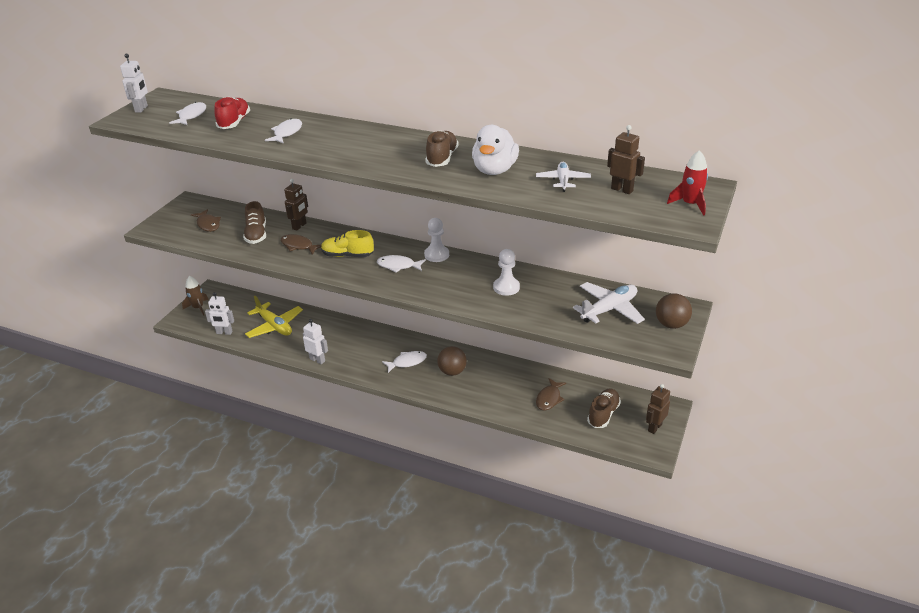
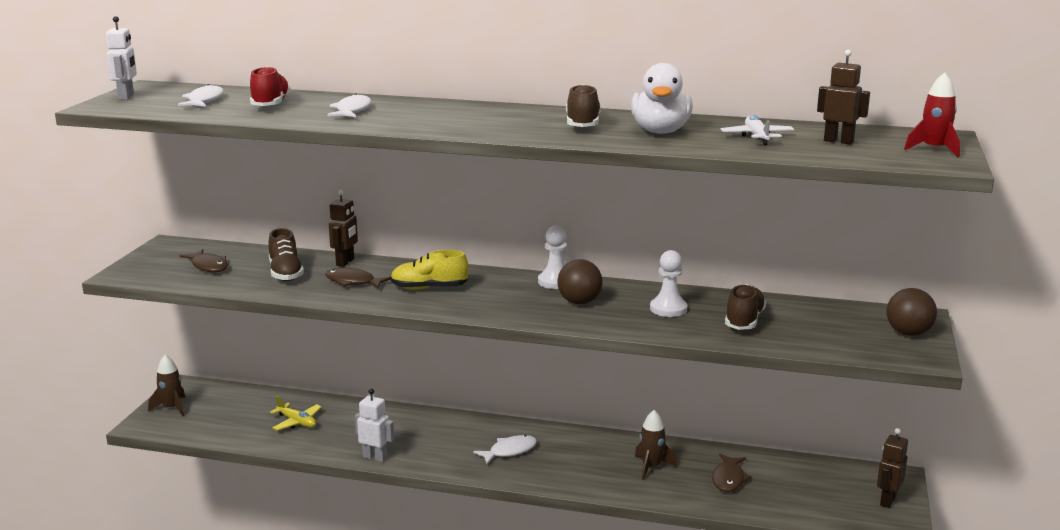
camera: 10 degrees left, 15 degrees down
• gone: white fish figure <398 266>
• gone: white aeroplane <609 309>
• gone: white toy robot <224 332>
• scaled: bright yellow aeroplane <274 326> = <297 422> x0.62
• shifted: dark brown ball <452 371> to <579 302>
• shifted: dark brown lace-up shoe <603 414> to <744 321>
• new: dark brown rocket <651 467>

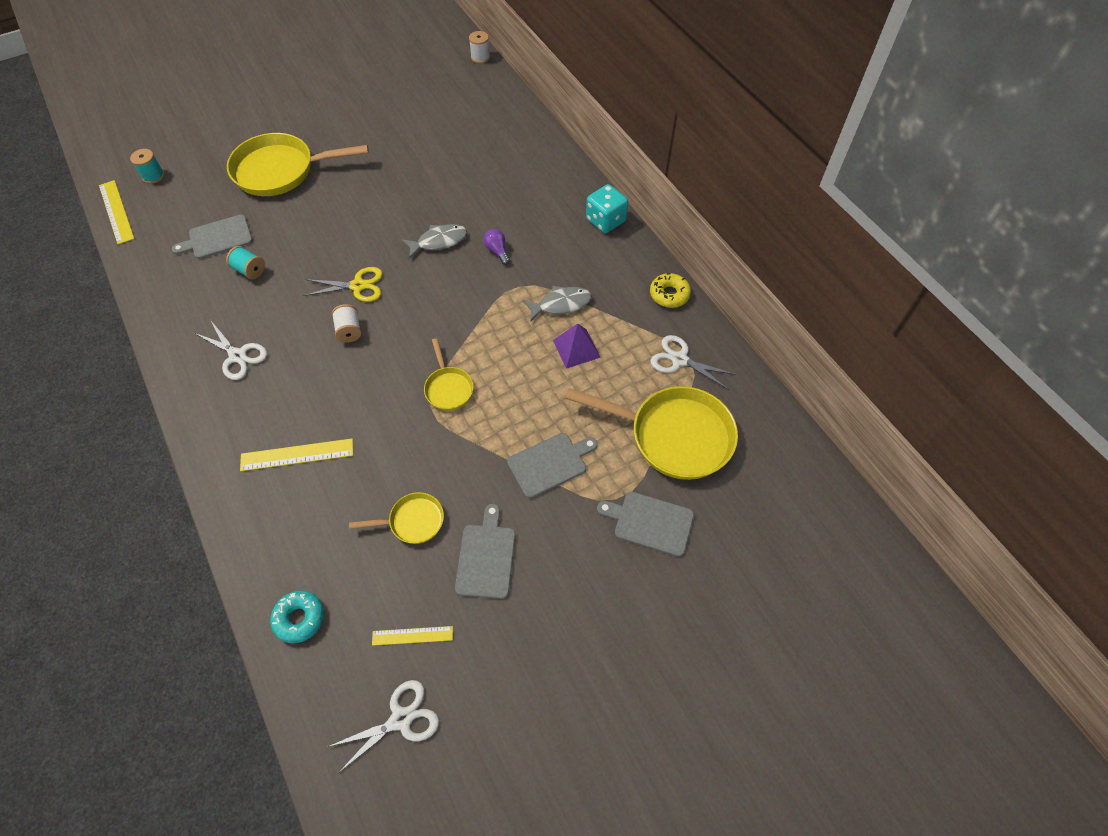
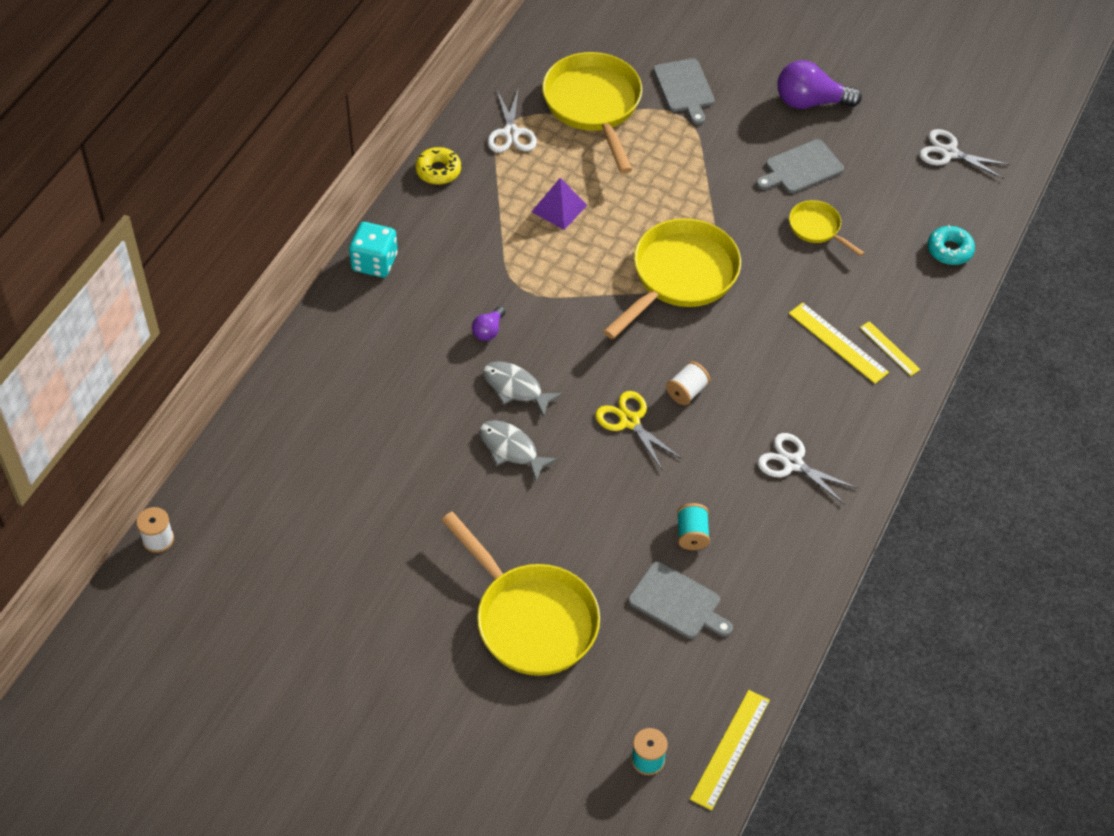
camera: 125 degrees left, 5 degrees down
• shifted: ash-grey fish figure <561 304> to <511 449>
• rotated: white scissors <237 356> = <792 463> 60 degrees counterclockwise
• scaled: bright yellow pan <448 388> = <680 276> x2.00
• gone: ash-grey bread board <550 463>
• shifted: bright yellow measuring stick <412 635> to <889 348>
• new: royal purple light bulb <810 102>

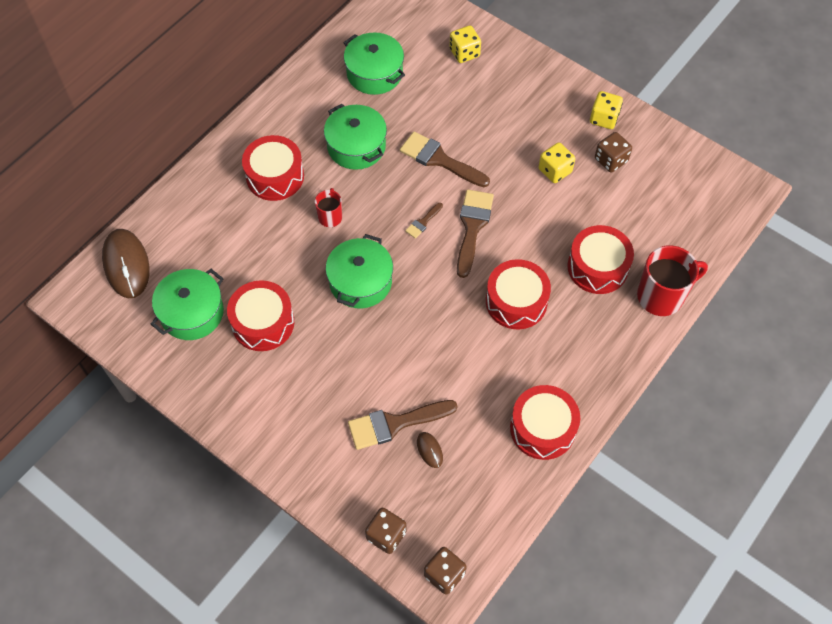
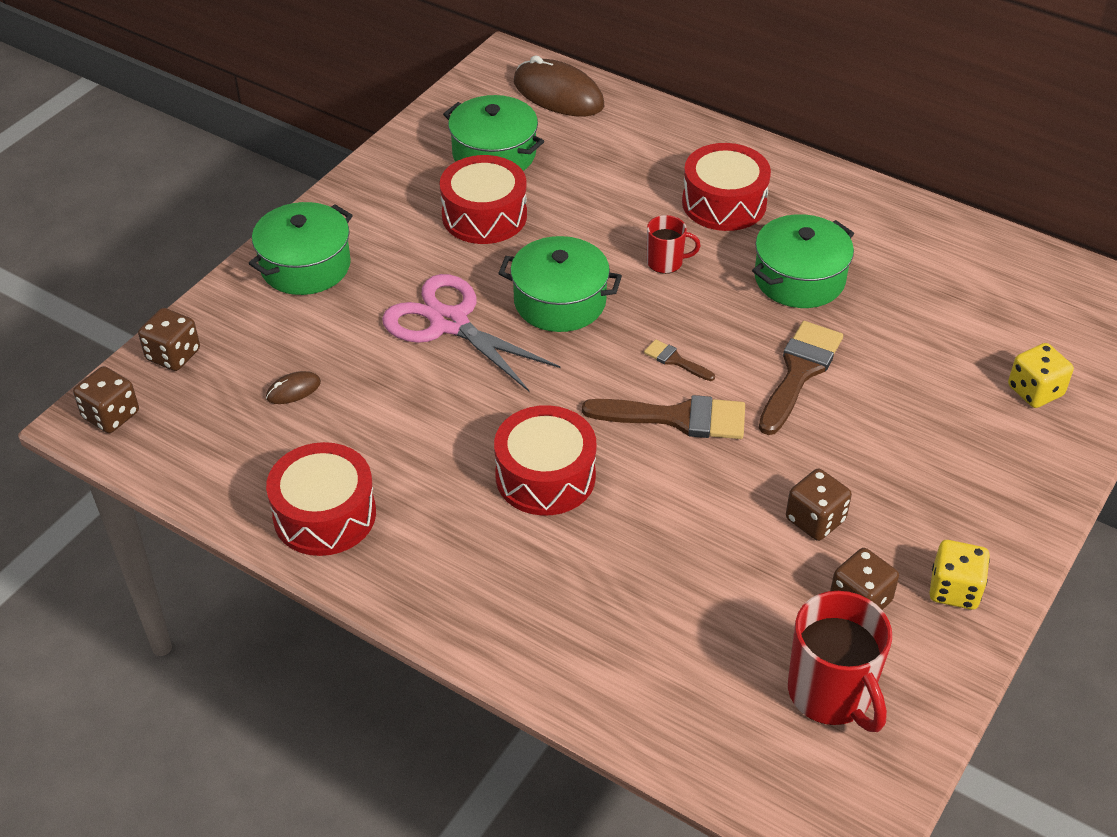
camera: 85 degrees right, 15 degrees down
• shifted: green cooking pot <374 73> to <305 266>
• repainted: bright yellow game die <555 171> to dark brown game die <815 520>
• gone: scarlet drum <597 267>
• rotated: dark brown computer mouse <126 265> = <558 94> 60 degrees clockwise
• shifted: scarlet tea mug <661 296> to <831 694>
• gone: dark brown brush <395 424>
• new: rose-pink scissors <449 323>

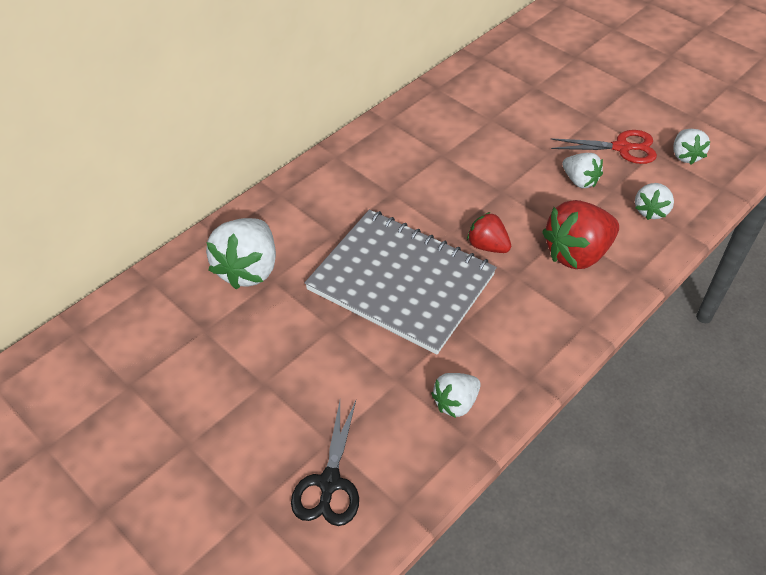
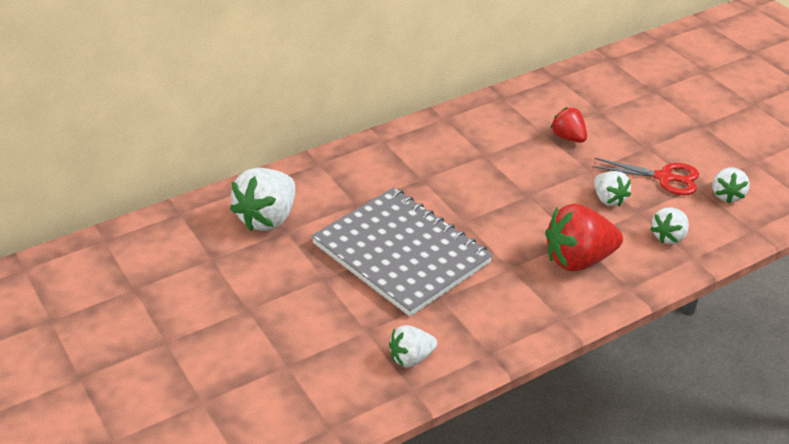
camera: 15 degrees right, 10 degrees down
• shifted: scarlet toy strawberry <487 246> to <568 137>
• gone: ebony scissors <329 483>

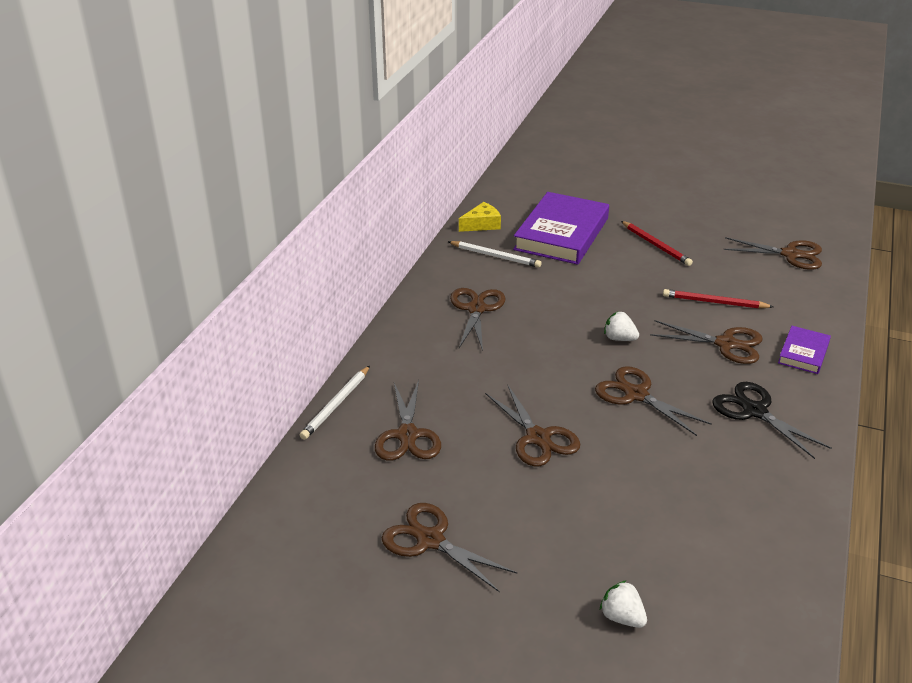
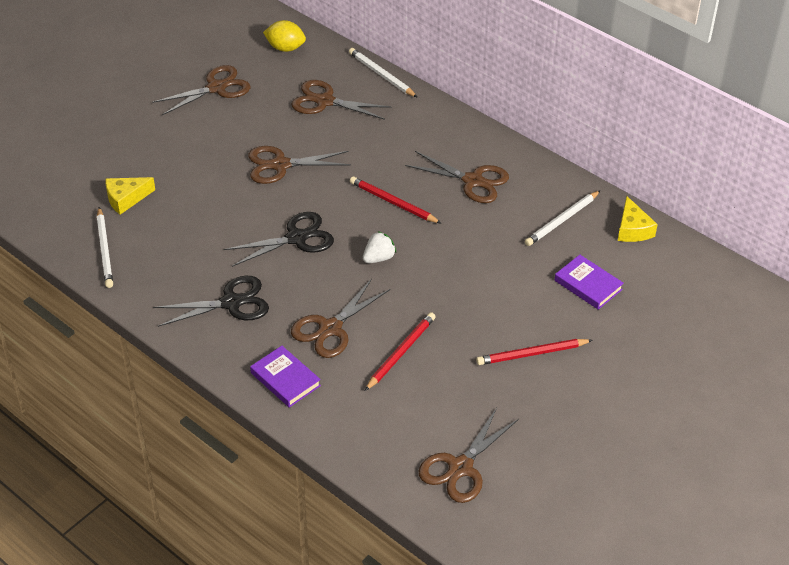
camera: 110 degrees right, 10 degrees up
• scaled: royal purple hardcover <561 234> = <588 285> x0.49
• repainted: dark brown scissors <635 394> to ebony scissors <297 238>
• gone: white toy strawberry <622 617>
• new: bright yellow lemon <285 48>
• new: scarlet lead pencil <393 203>
• new: bright yellow piece of cheese <126 199>
• new: white lead pencil <105 250>

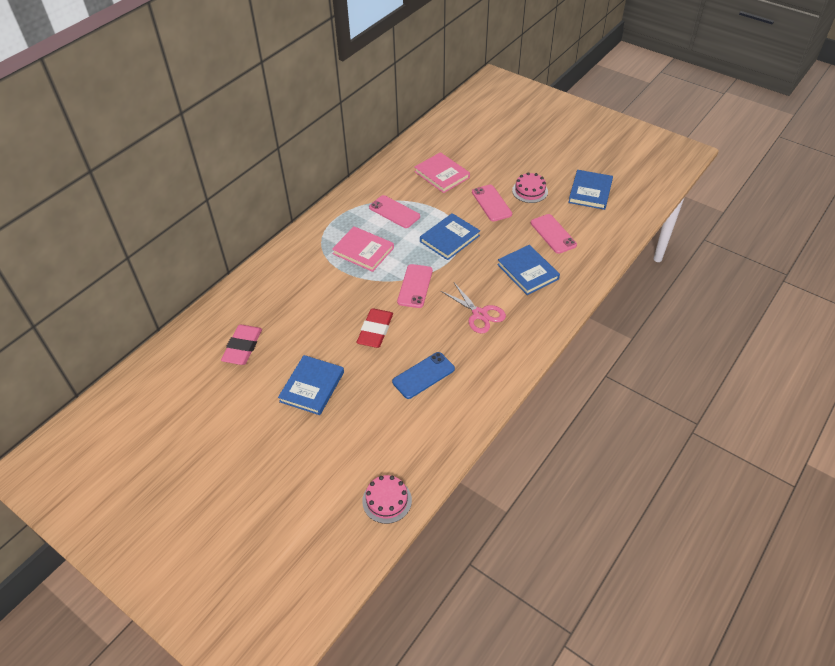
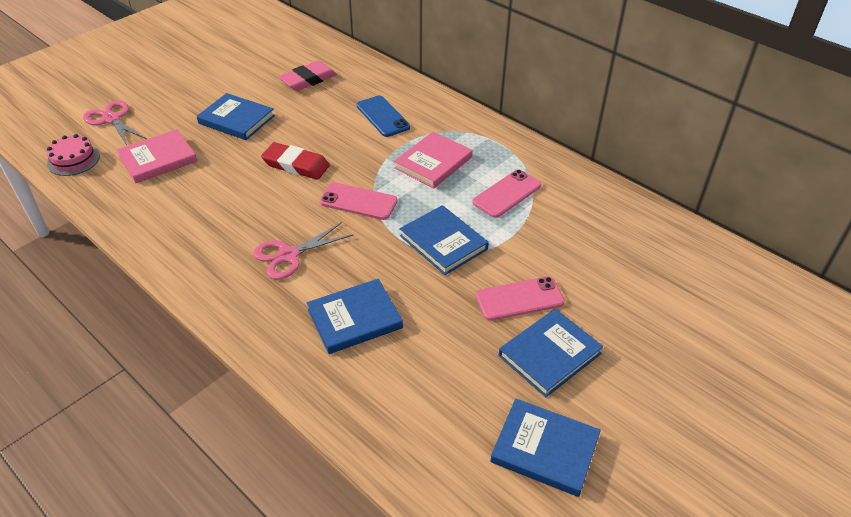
camera: 95 degrees right, 5 degrees down
• shifted: rose-pink hardcover <442 174> to <158 159>
• swapped: rose-pink cake <530 191> to blue hardcover <549 354>
• gone: rose-pink smartphone <553 234>
• rotated: rose-pink gum eraser <242 347> = <308 80> 60 degrees counterclockwise
• shifted: blue smartphone <423 375> to <382 116>
• new: rose-pink scissors <112 119>

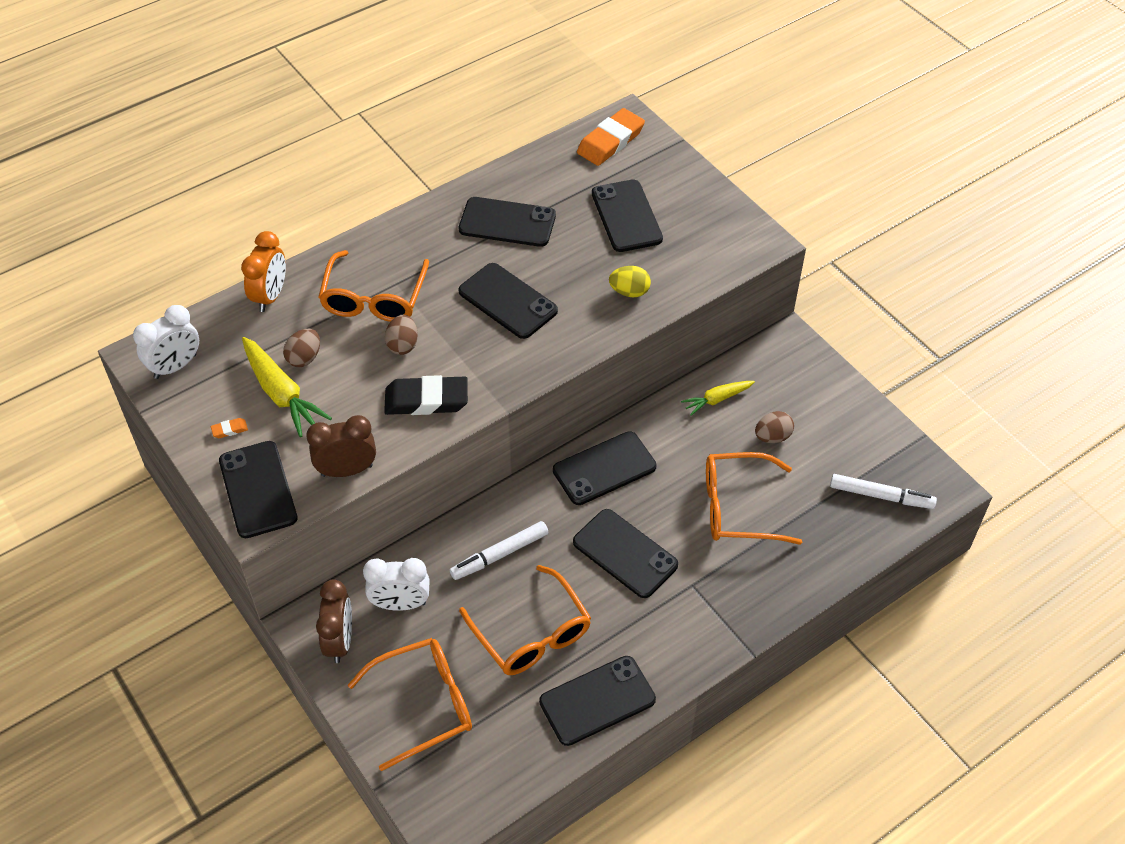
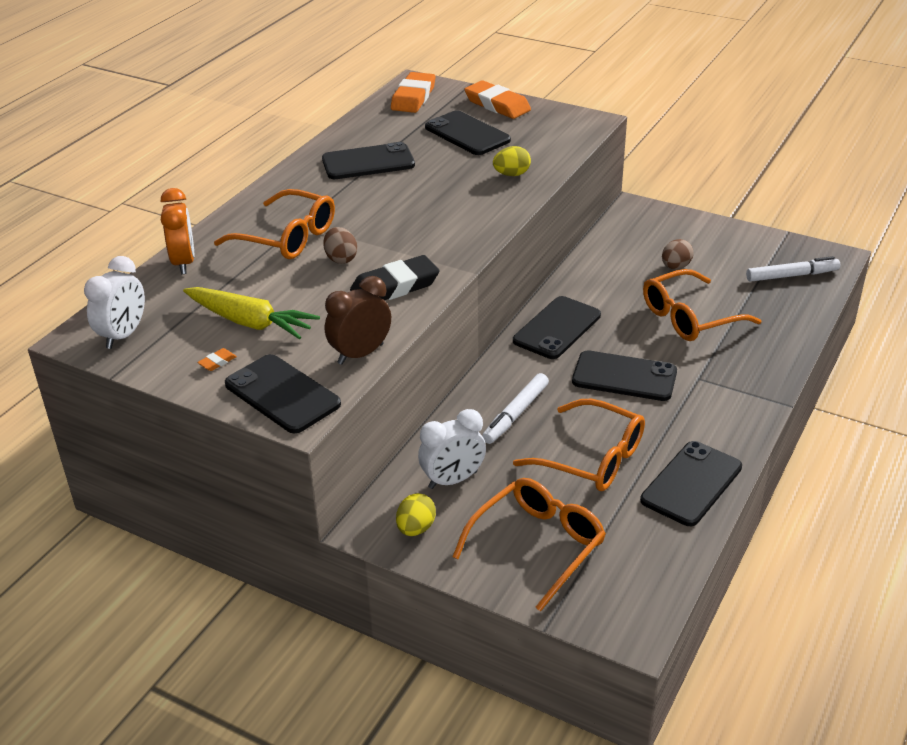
camera: 25 degrees left, 15 degrees down
• rotated: orange-coloured spectacles <374 298> = <287 237> 45 degrees counterclockwise
• gone: ebony smartphone <508 301>
• gone: dark brown egg shape <304 358>
• gone: bright yellow toy carrot <717 399>
• swapped: dark brown alarm clock <339 641> to bright yellow egg shape <416 528>
• new: orange-coloured gum eraser <497 105>

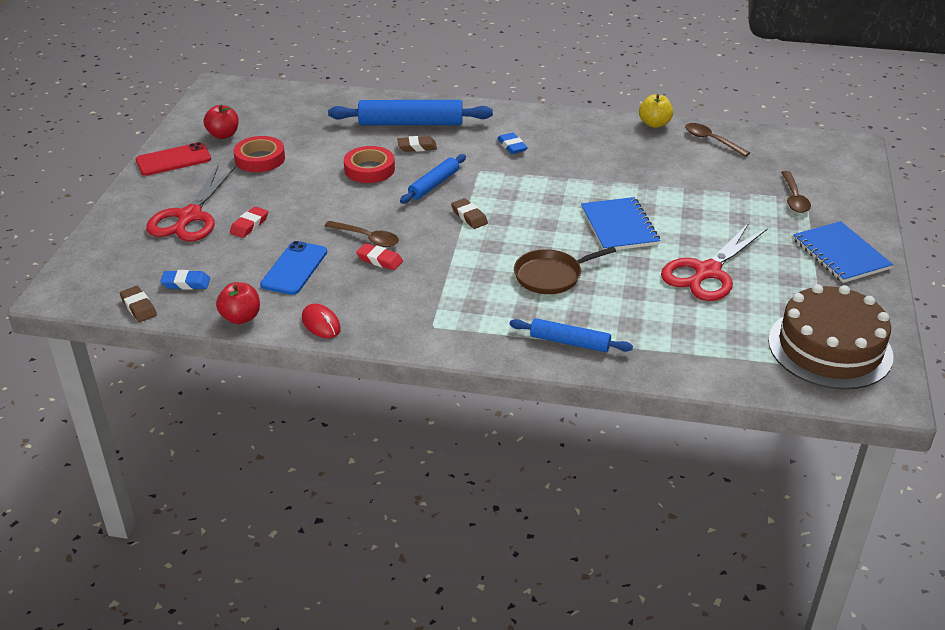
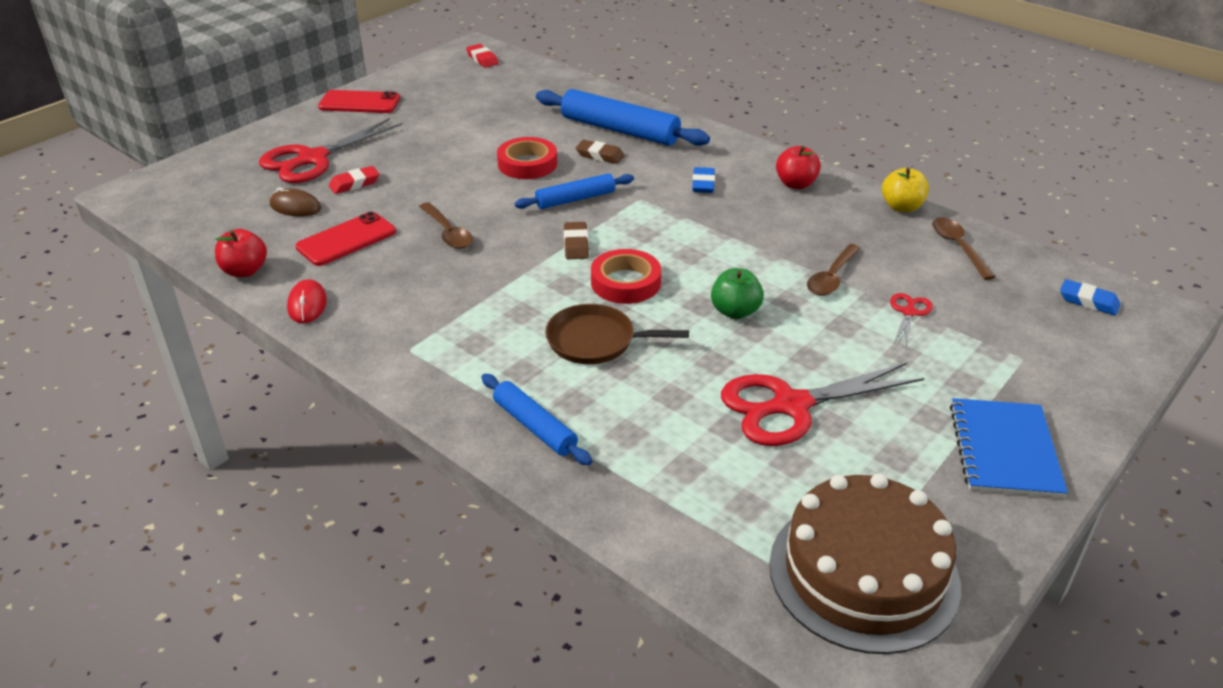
camera: 30 degrees right, 0 degrees up
• shifted: scarlet toy apple <223 135> to <796 184>
• shifted: scarlet tape <260 159> to <625 282>
• shifted: dark brown teaspoon <794 198> to <832 277>
• swapped: blue notepad <619 226> to green toy apple <735 311>
• repainted: blue smartphone <294 268> to scarlet smartphone <346 239>
• shifted: scarlet gum eraser <379 260> to <482 59>
• shifted: blue gum eraser <186 283> to <1088 301>
• gone: dark brown gum eraser <139 307>
• new: dark brown computer mouse <295 207>
• new: scarlet scissors <909 312>

